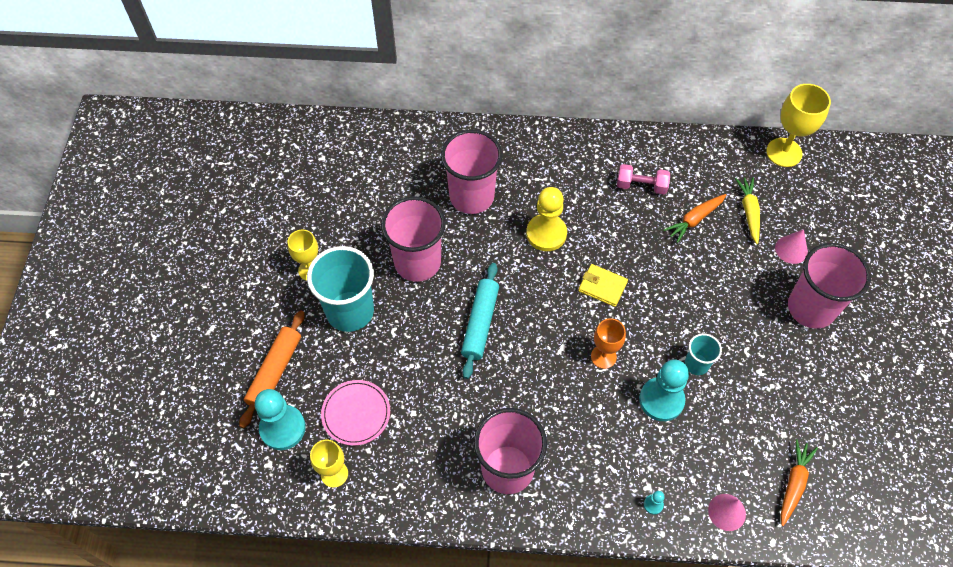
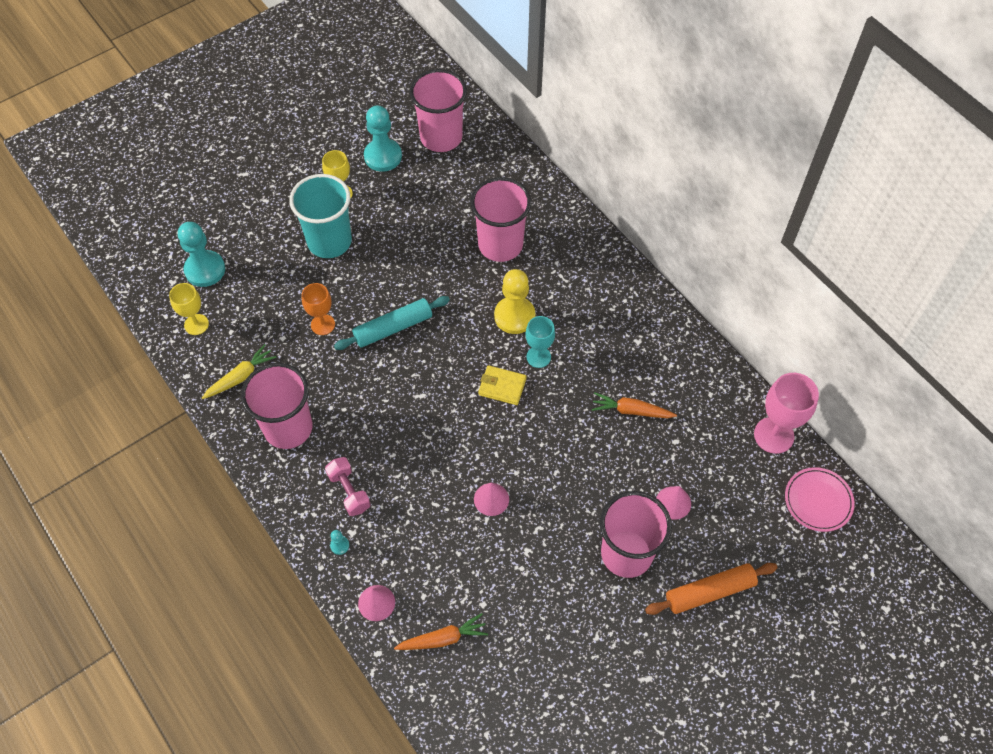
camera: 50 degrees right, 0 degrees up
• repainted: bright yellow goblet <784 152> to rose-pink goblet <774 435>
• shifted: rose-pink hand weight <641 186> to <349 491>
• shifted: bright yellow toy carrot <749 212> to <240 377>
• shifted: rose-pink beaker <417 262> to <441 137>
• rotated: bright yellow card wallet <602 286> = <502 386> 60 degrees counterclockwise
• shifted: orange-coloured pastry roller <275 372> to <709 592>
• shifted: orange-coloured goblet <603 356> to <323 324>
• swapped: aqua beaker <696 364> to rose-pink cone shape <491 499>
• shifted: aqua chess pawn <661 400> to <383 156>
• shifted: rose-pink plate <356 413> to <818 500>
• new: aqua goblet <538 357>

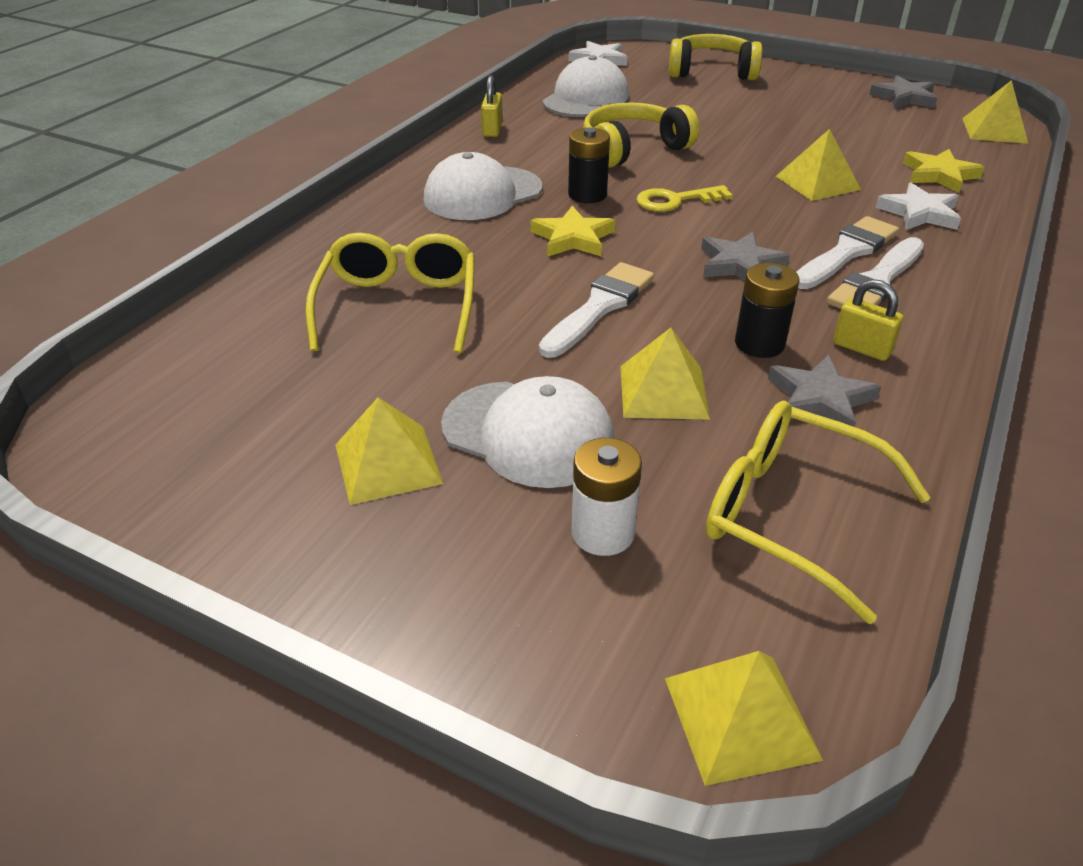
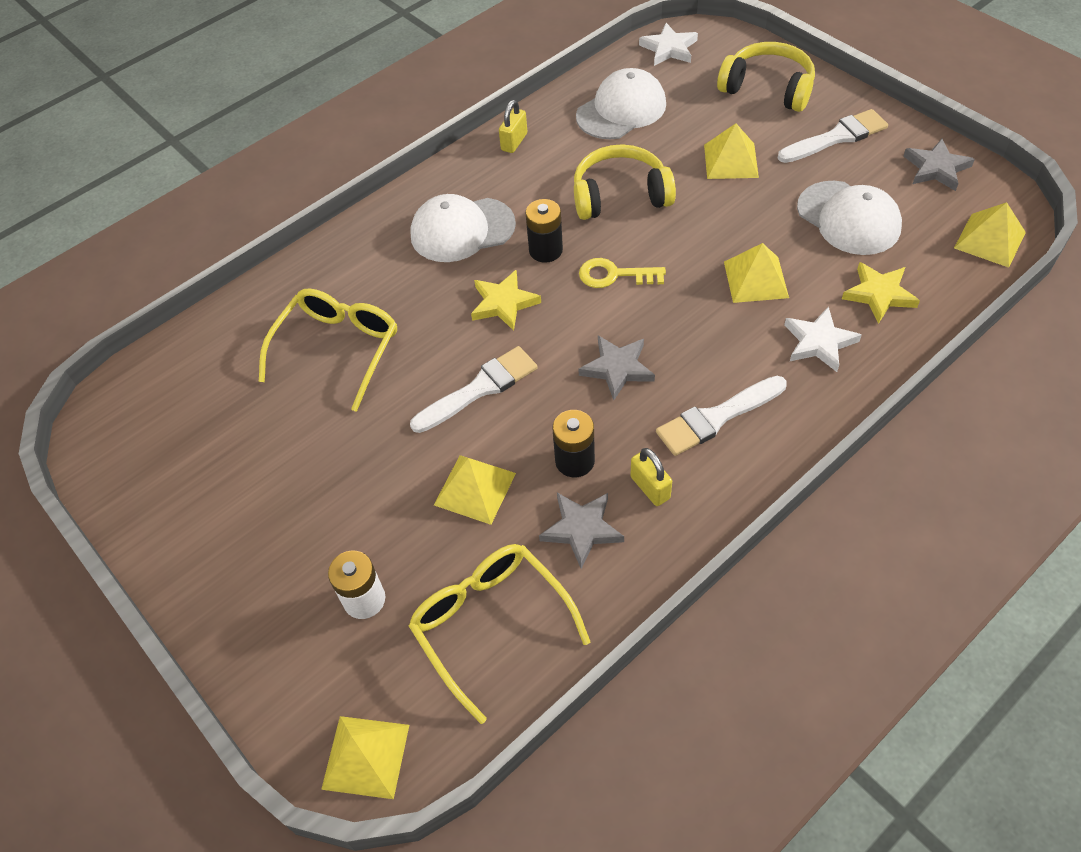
camera: 25 degrees right, 15 degrees up
• shifted: white brush <846 252> to <836 137>
• shifted: white cap <528 434> to <848 218>
• shifted: bright yellow solid pyramid <388 463> to <731 160>

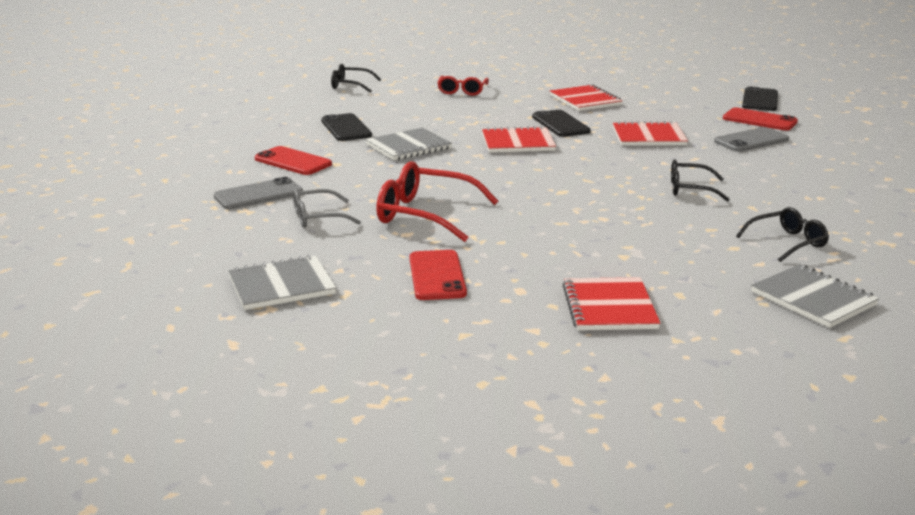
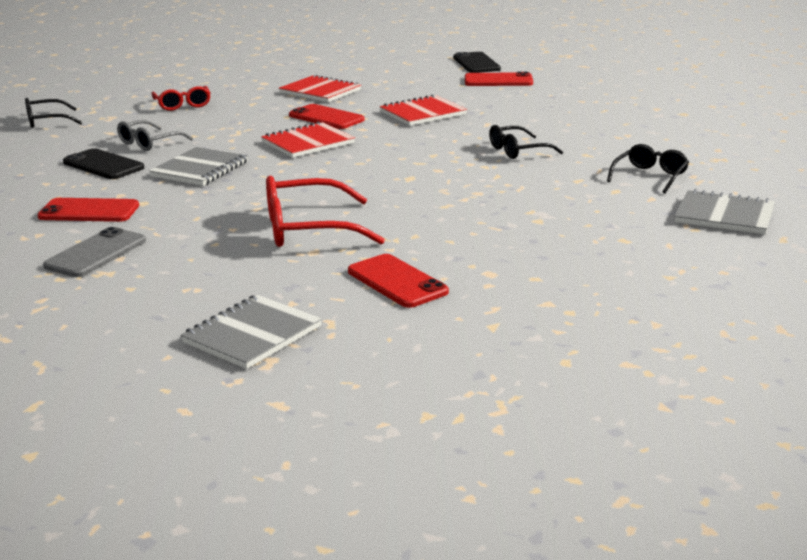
camera: 30 degrees left, 0 degrees up
• repainted: ebony smartphone <560 124> to scarlet smartphone <326 118>
• gone: ash-grey smartphone <751 140>
• shifted: ash-grey spectacles <317 217> to <149 143>
• gone: scarlet notepad <609 307>

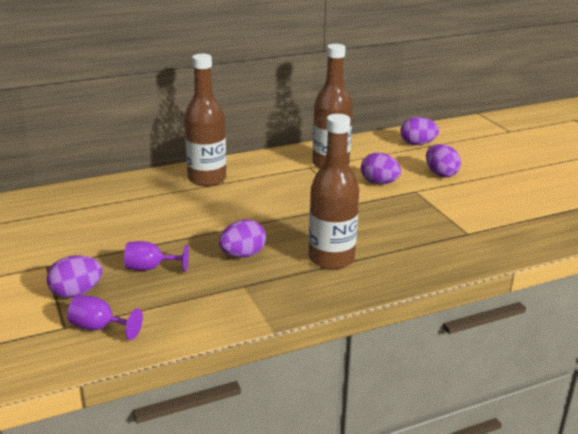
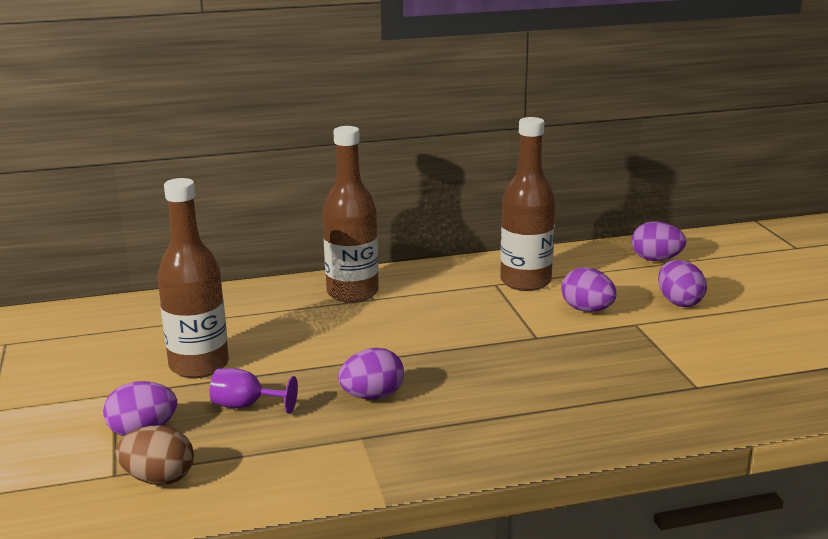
camera: 10 degrees right, 5 degrees down
• shifted: dark brown flask <331 259> to <199 365>
• swapped: royal purple goblet <99 328> to dark brown egg shape <158 479>

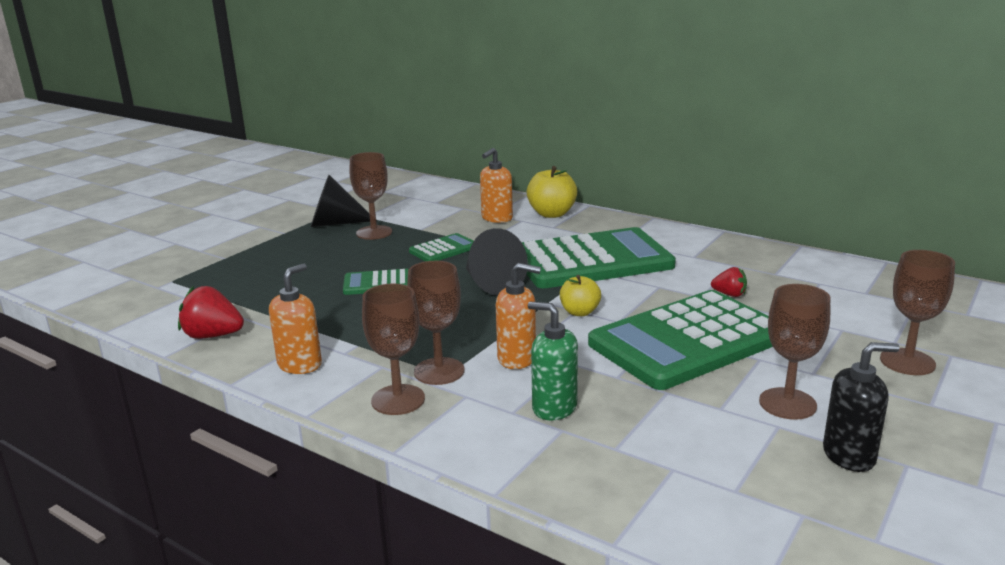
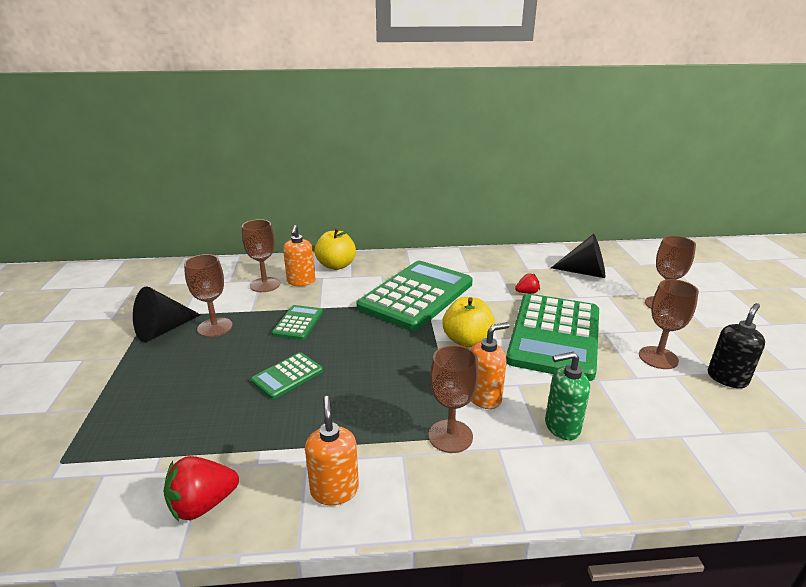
camera: 40 degrees left, 5 degrees up
• shifted: ebony cone shape <491 284> to <584 272>
• scaled: bright yellow toy apple <579 312> = <467 340> x1.58
• shifted: dark brown goblet <398 400> to <265 285>

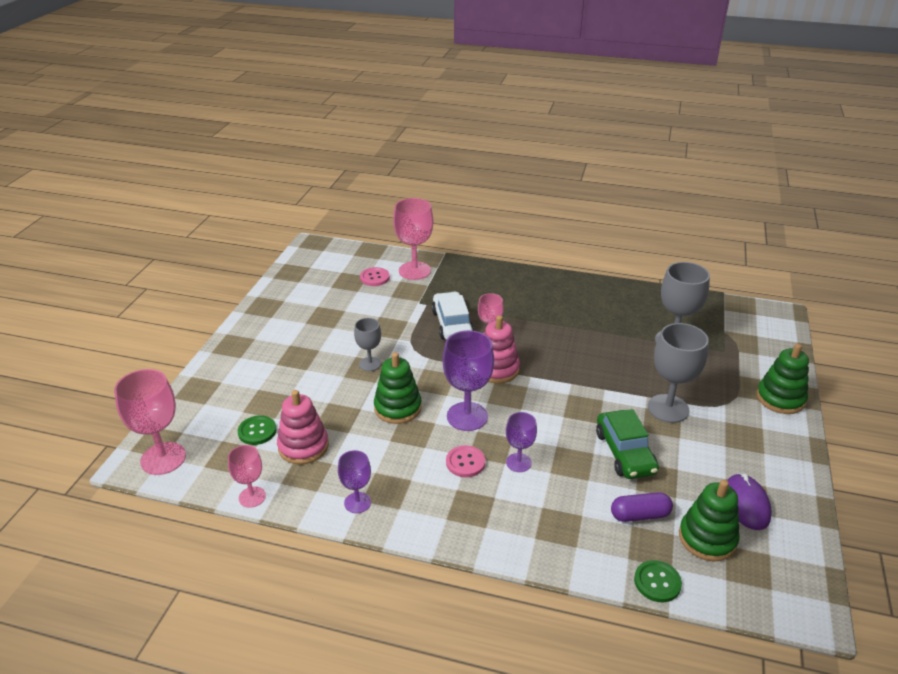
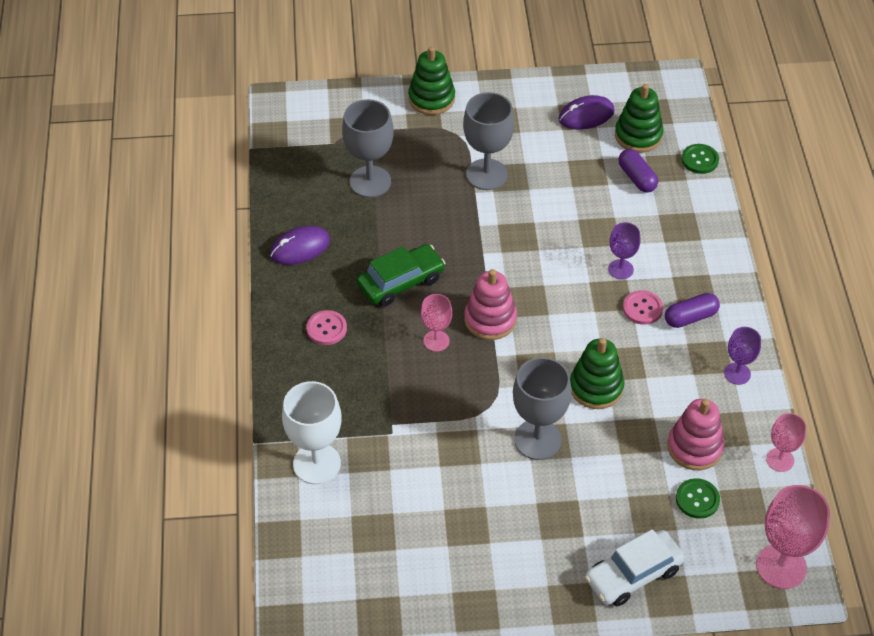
camera: 110 degrees left, 15 degrees up
• repainted: rose-pink goblet <414 271> to white goblet <316 464>
• shifted: rose-pink button <375 278> to <326 329>
• shifted: white toy car <452 324> to <633 574>
• scaled: ash-grey goblet <370 364> = <537 440> x1.73
• gone: royal purple goblet <467 416>
• shifted: green toy car <625 452> to <401 282>
• new: royal purple computer mouse <300 248>
• new: royal purple pill shape <690 317>

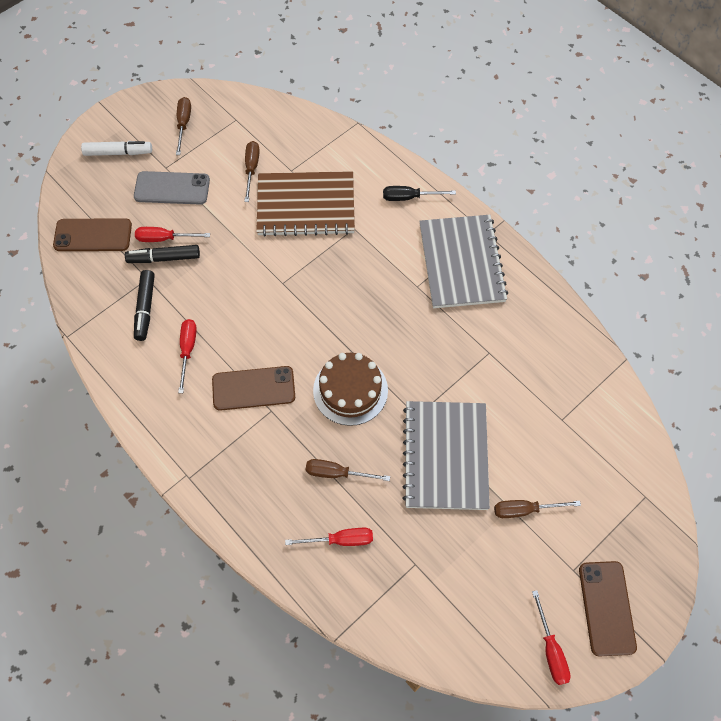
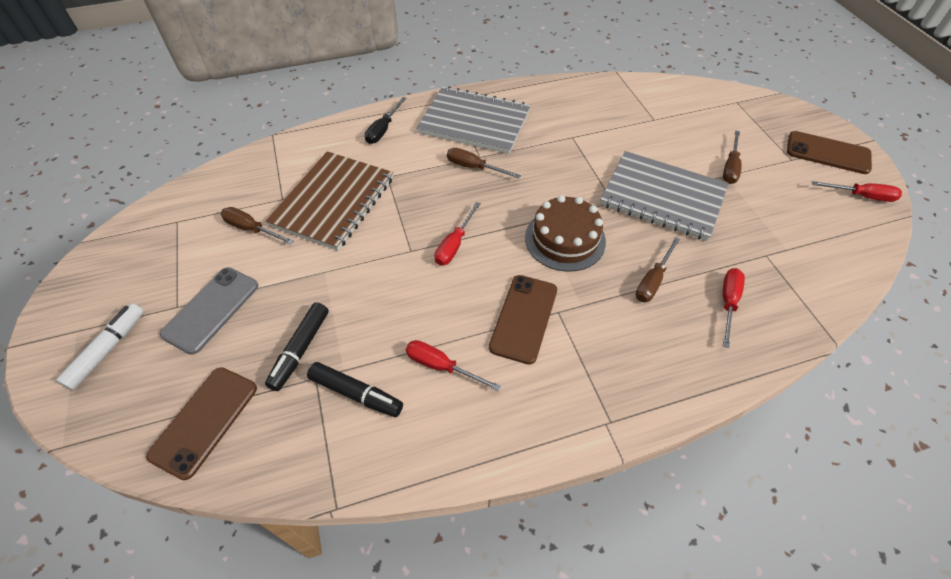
camera: 65 degrees left, 10 degrees down
• shifted: dark brown flat screwdriver <184 124> to <474 167>
• shifted: scarlet flat screwdriver <164 238> to <454 245>

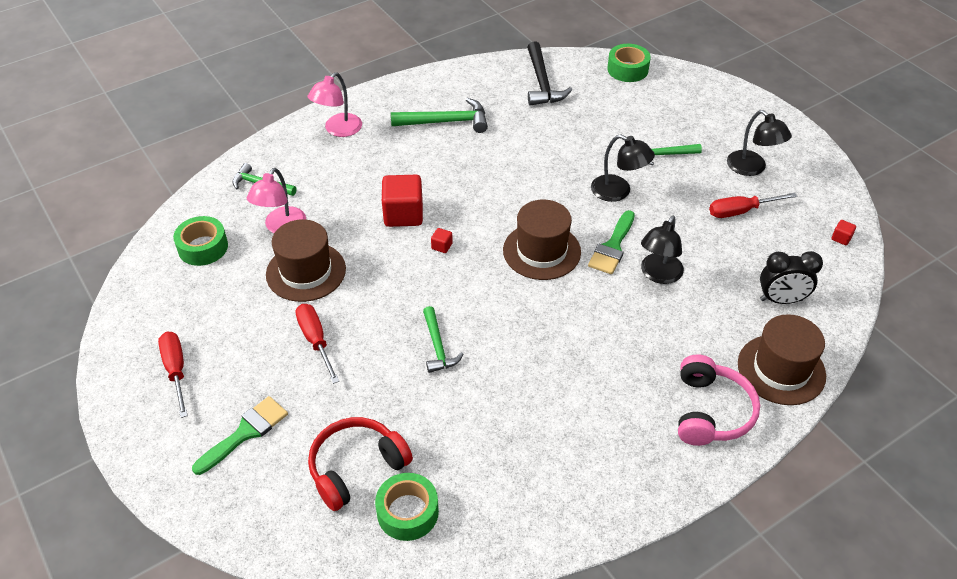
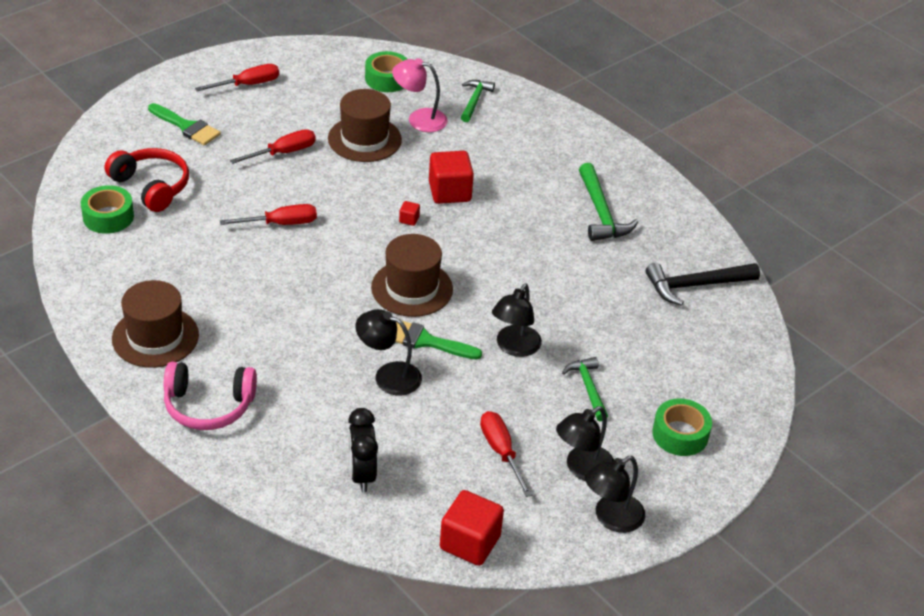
camera: 80 degrees right, 5 degrees down
• shifted: green tape <627 69> to <680 434>
• gone: rose-pink desk lamp <338 130>
• scaled: scarlet block <841 238> = <470 542> x2.32
• swapped: green carpenter's hammer <437 346> to scarlet flat screwdriver <281 224>
• shifted: dark brown hat <781 369> to <155 337>
• new: ebony desk lamp <611 518>

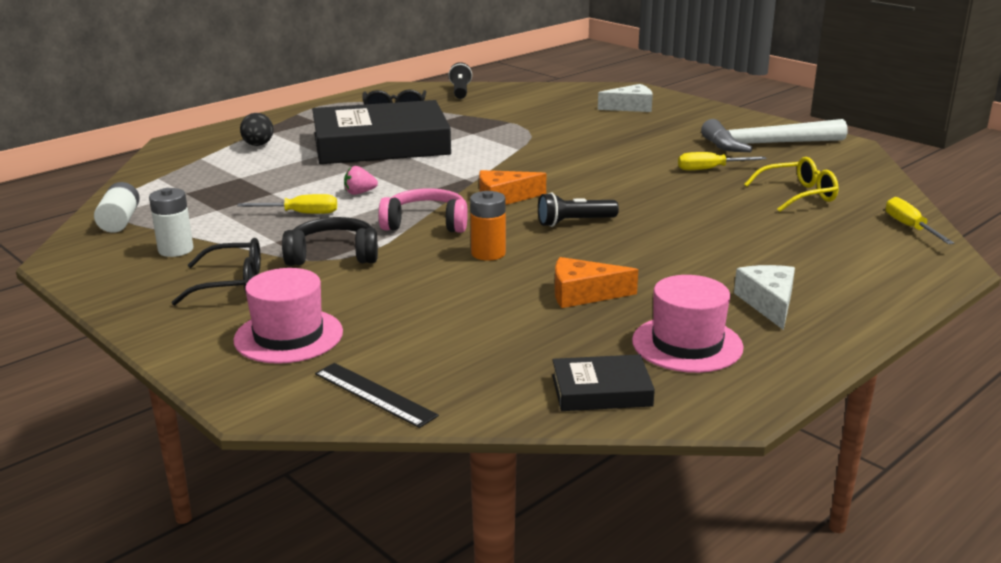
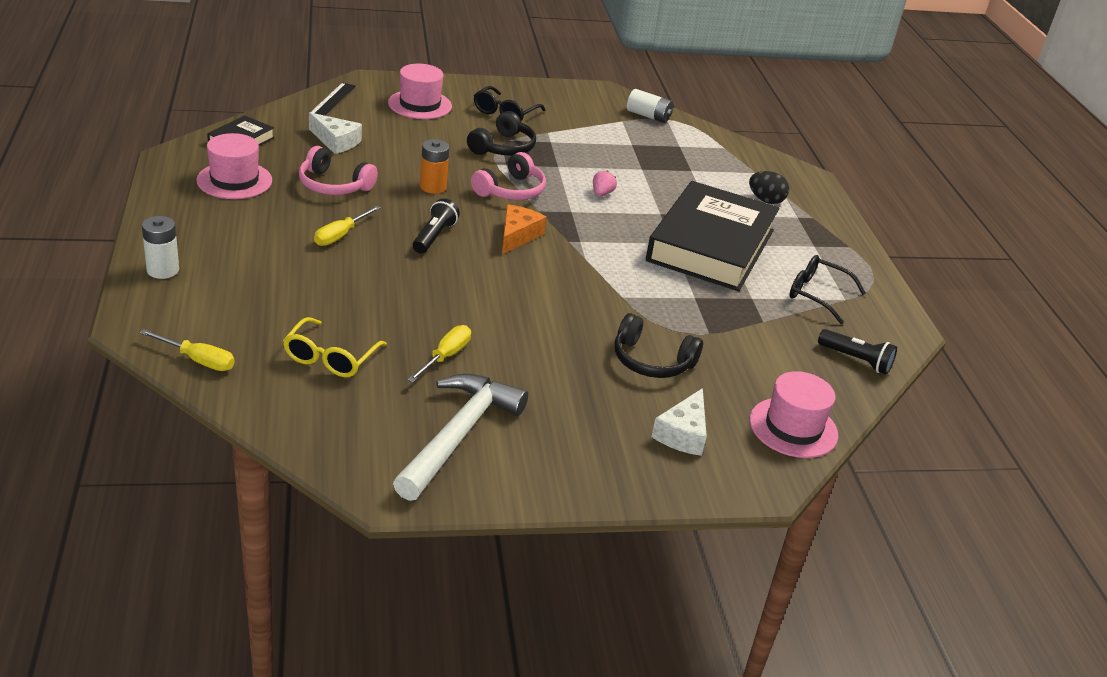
camera: 120 degrees right, 10 degrees up
• shifted: white power cell <176 250> to <163 270>
• shifted: bright yellow flat screwdriver <301 213> to <340 235>
• swapped: orange-coloured piece of cheese <583 294> to rose-pink headphones <334 185>
• shifted: white piece of cheese <768 303> to <336 141>
• rotated: ebony measuring stick <374 394> = <332 100> 60 degrees counterclockwise
• new: ebony headphones <651 361>
• new: rose-pink hat <793 427>

